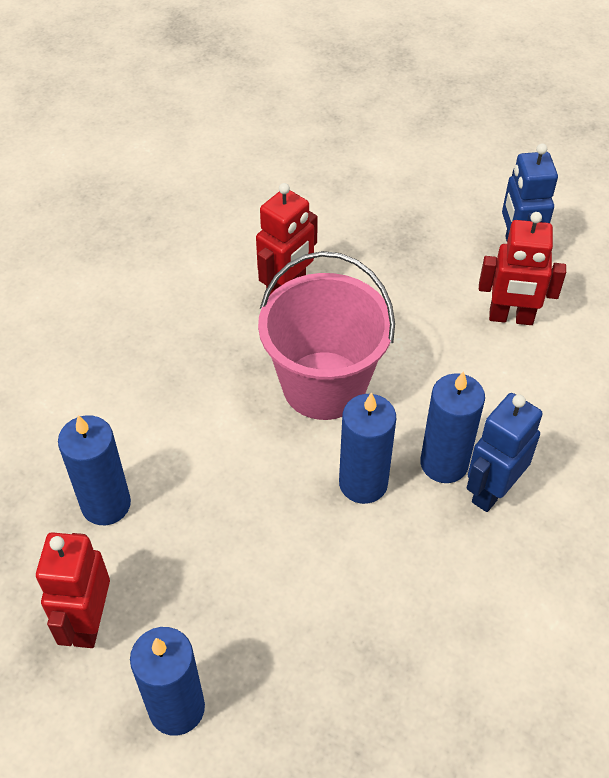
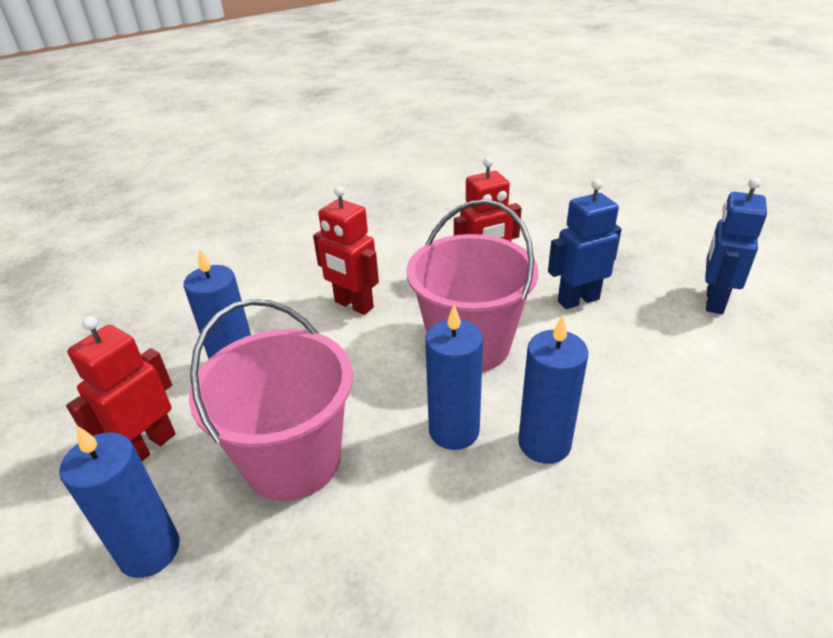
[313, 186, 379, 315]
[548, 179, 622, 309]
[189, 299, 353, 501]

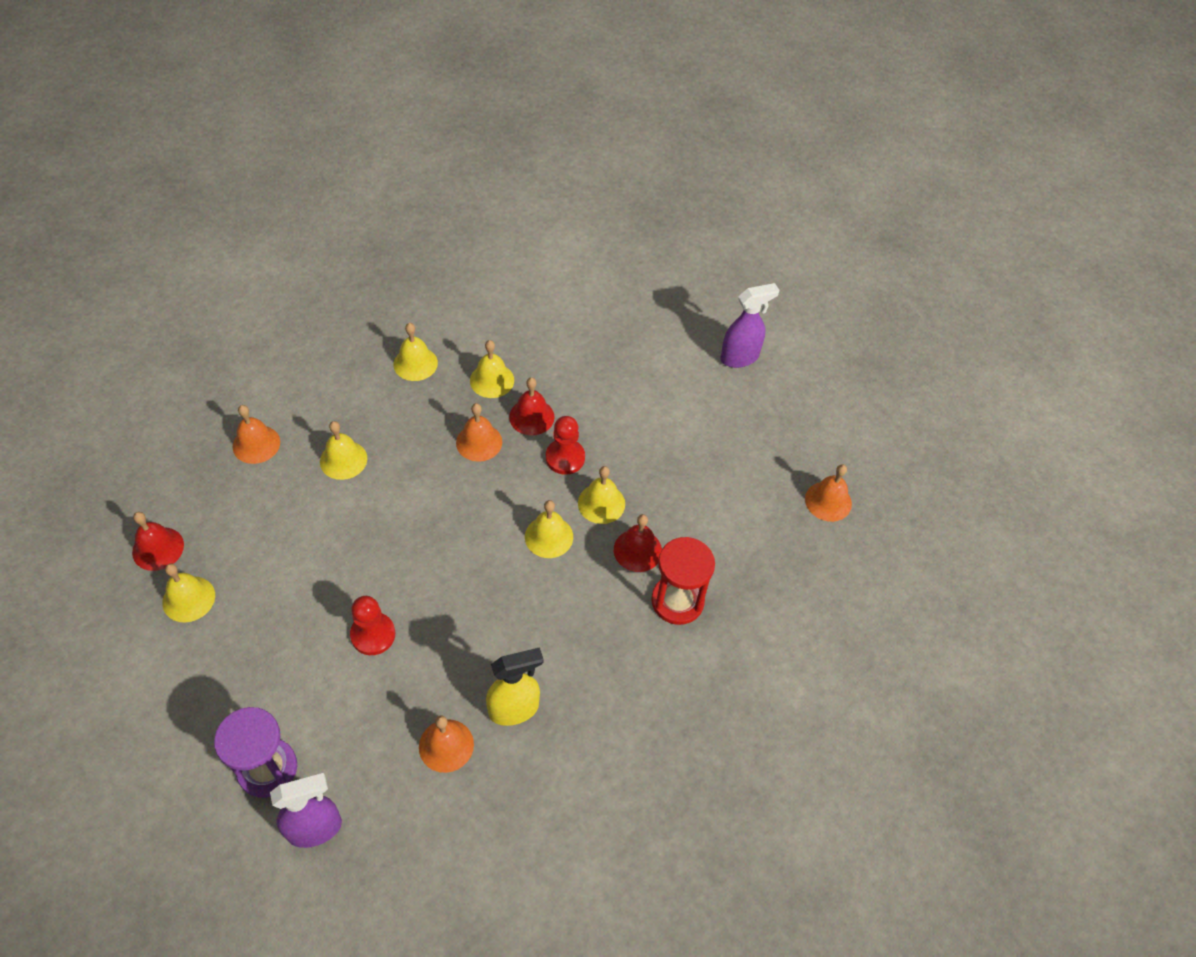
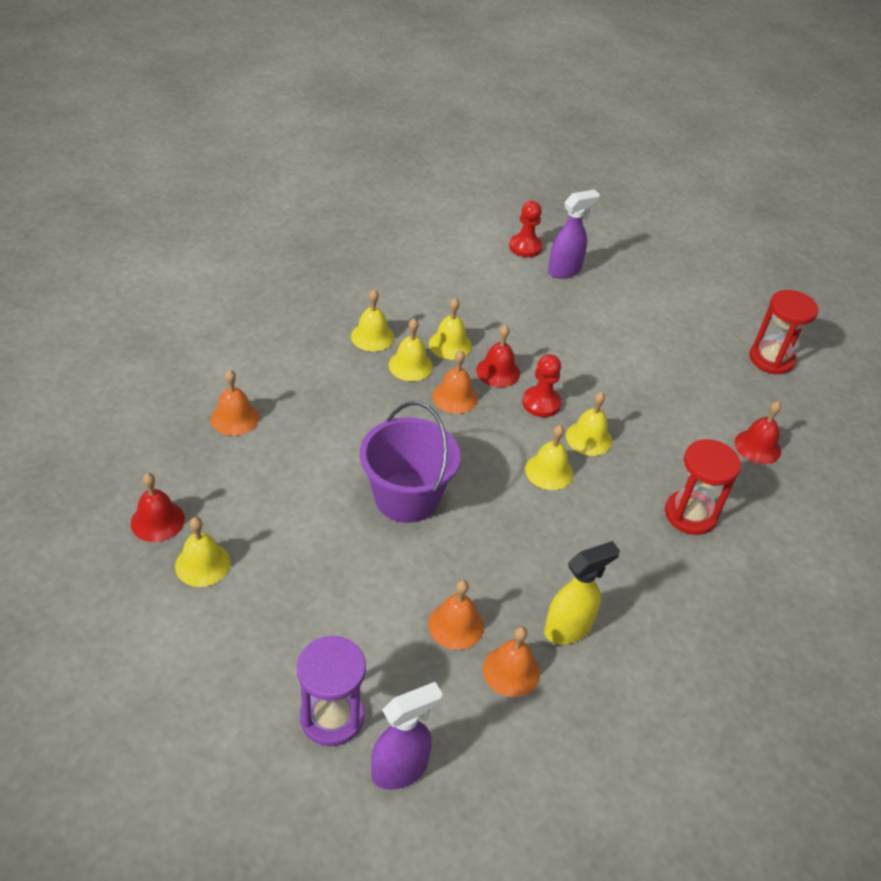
[548, 190, 600, 279]
[389, 318, 433, 381]
[428, 580, 484, 650]
[735, 401, 781, 464]
[509, 201, 543, 257]
[749, 290, 818, 374]
[360, 402, 460, 523]

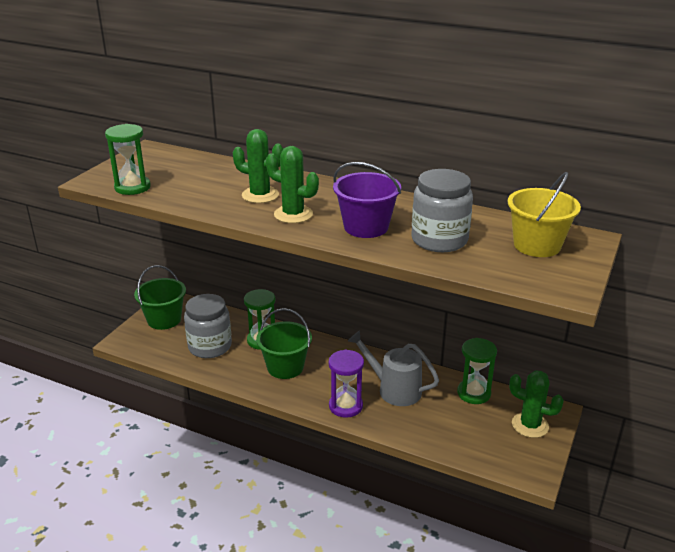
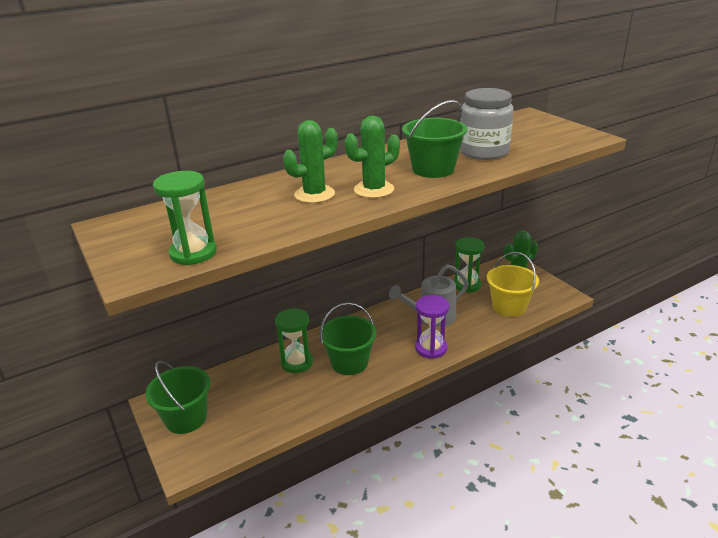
[402, 100, 468, 178]
[487, 252, 539, 317]
[184, 294, 232, 358] (first image)

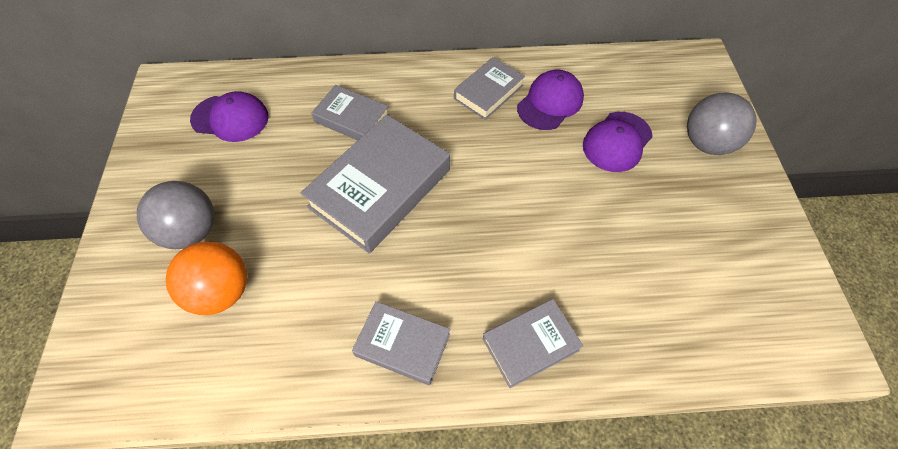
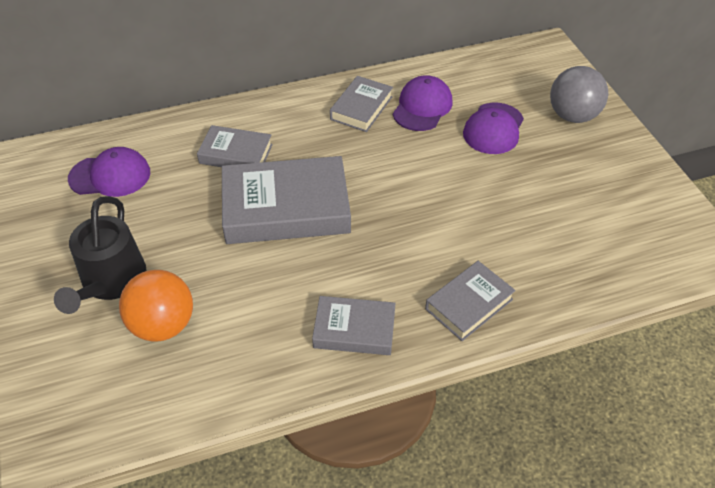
[222, 156, 351, 244]
[54, 196, 146, 314]

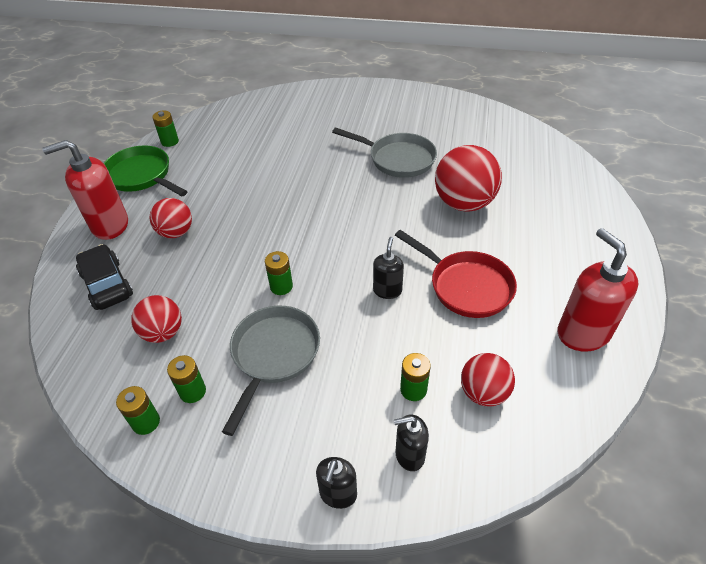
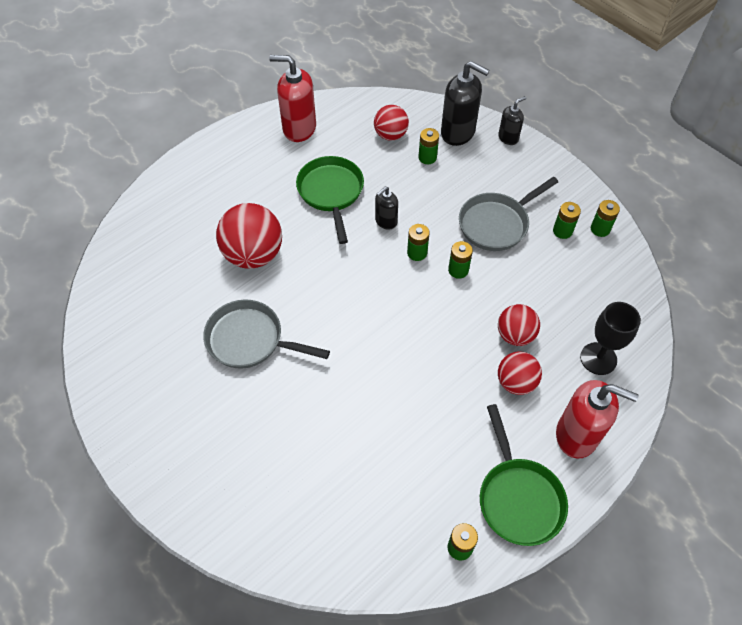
[203, 300, 330, 369]
[269, 55, 316, 142]
[296, 156, 364, 244]
[580, 302, 641, 375]
[498, 304, 540, 346]
[441, 61, 489, 146]
[407, 224, 430, 261]

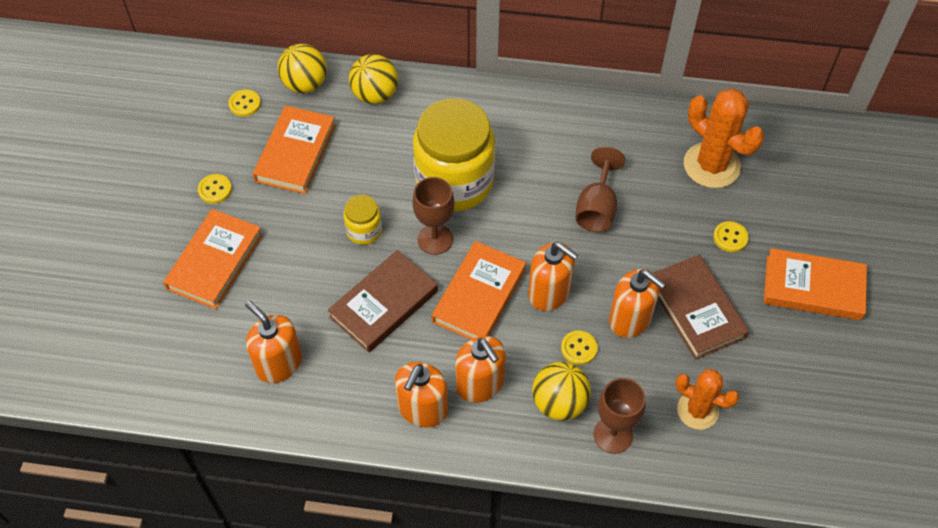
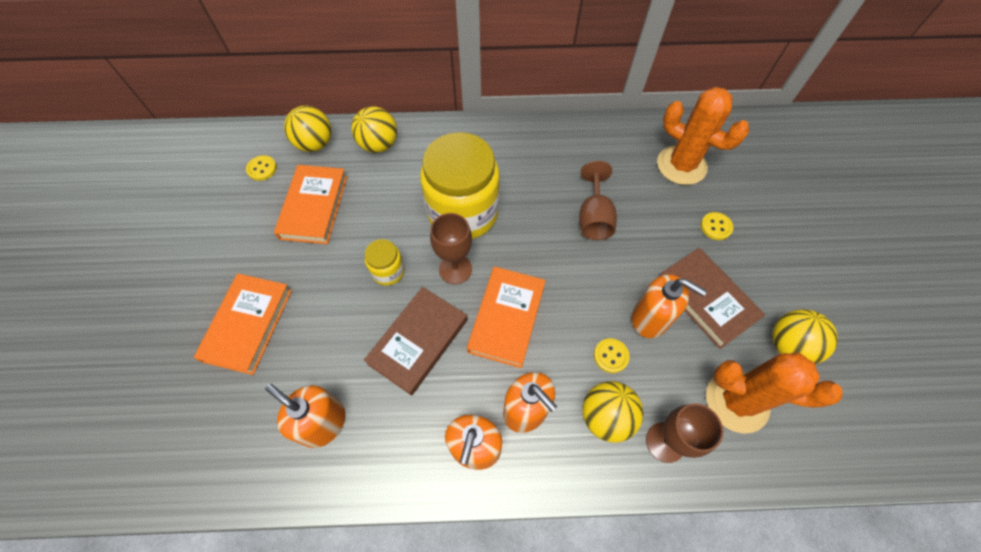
[198, 174, 232, 204] (first image)
[528, 242, 578, 311] (first image)
[764, 248, 867, 320] (first image)
[706, 352, 843, 434]
[772, 309, 838, 364]

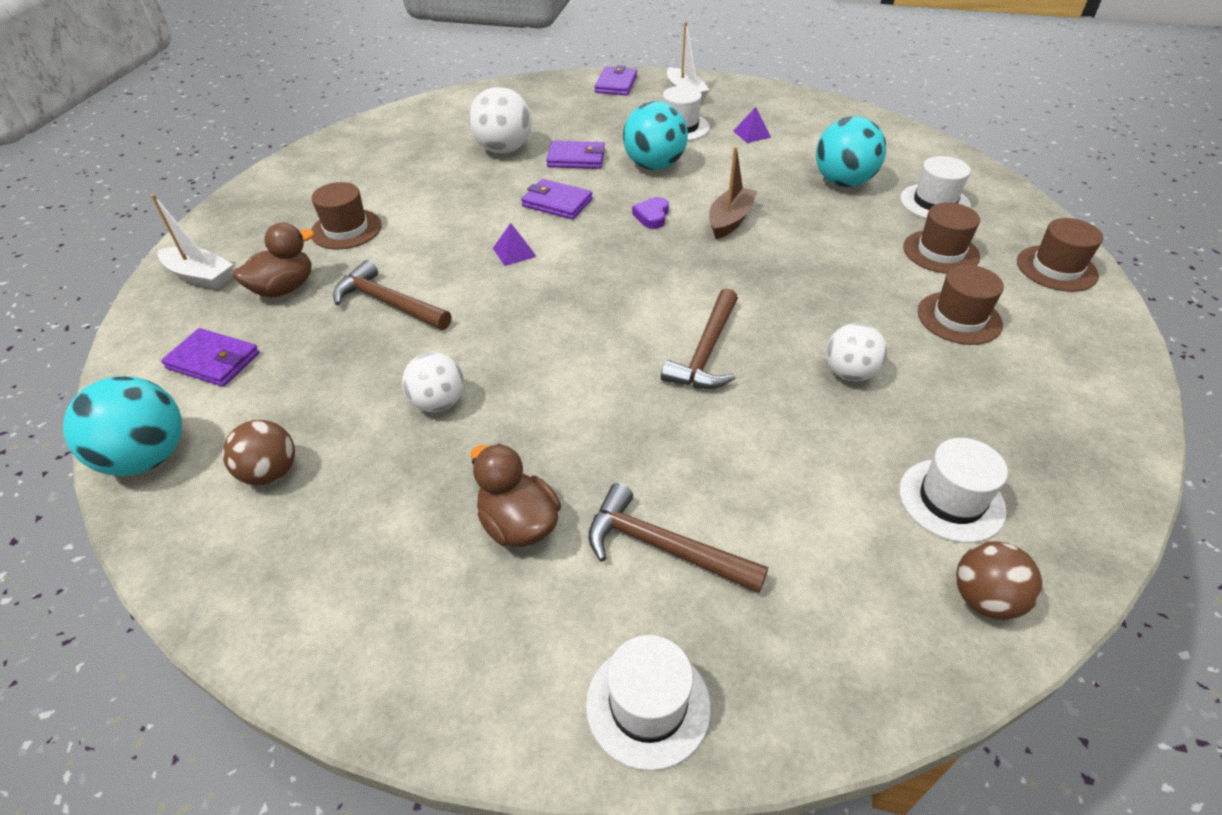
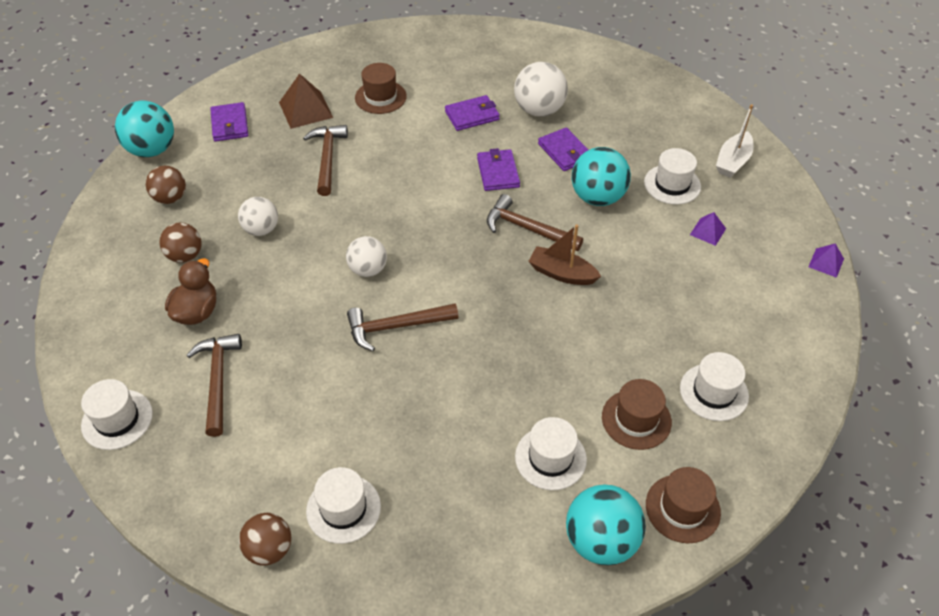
[445, 95, 500, 131]
[566, 485, 646, 565]
[528, 225, 601, 285]
[151, 194, 233, 289] (first image)
[487, 194, 583, 251]
[279, 73, 333, 129]
[808, 244, 844, 278]
[515, 417, 587, 490]
[346, 236, 387, 277]
[159, 222, 202, 263]

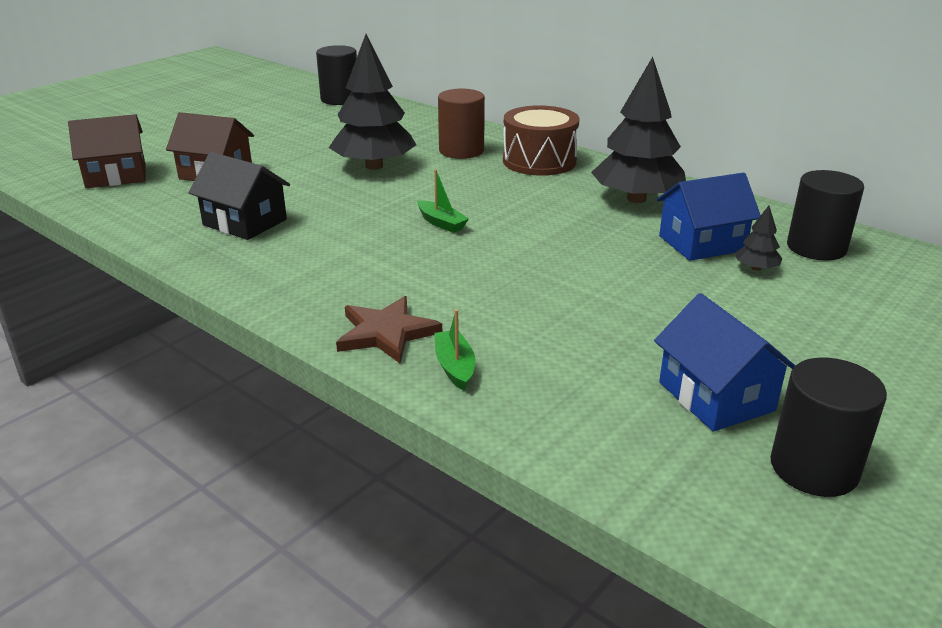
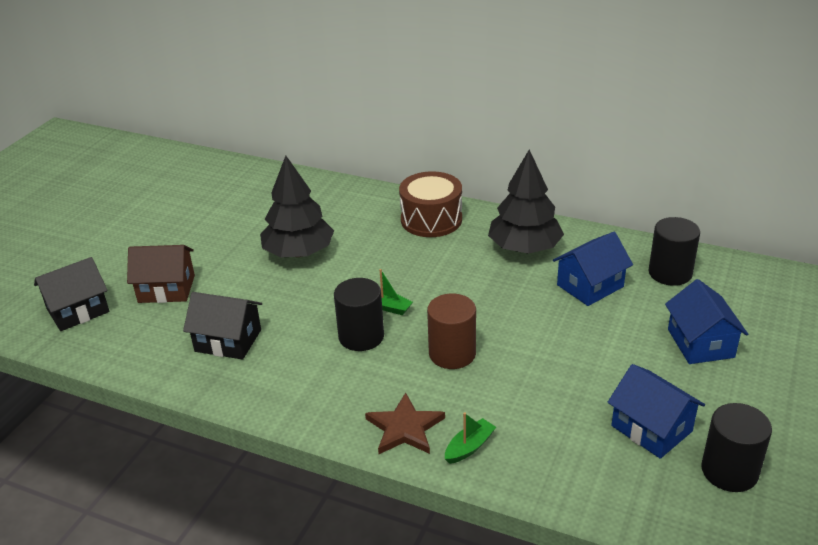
[334, 278, 384, 351]
[427, 294, 476, 369]
[34, 257, 109, 331]
[735, 206, 783, 271] (first image)
[445, 412, 496, 464]
[665, 279, 748, 364]

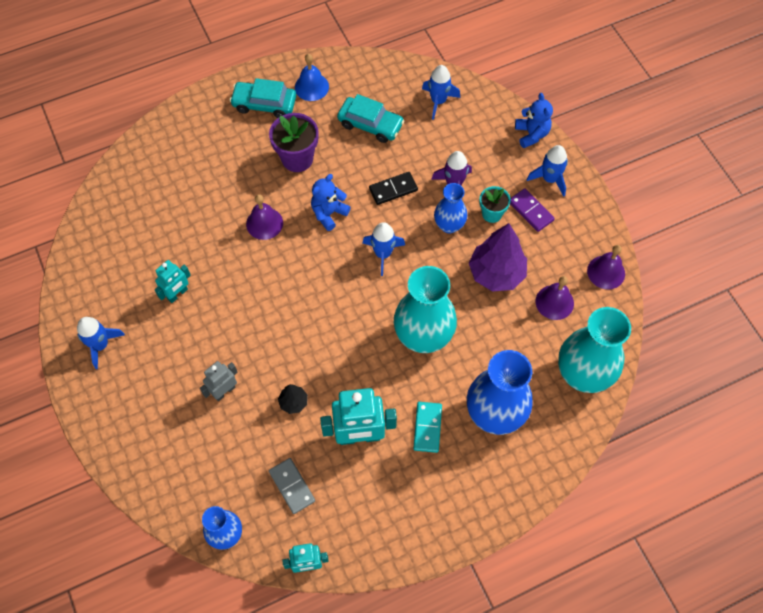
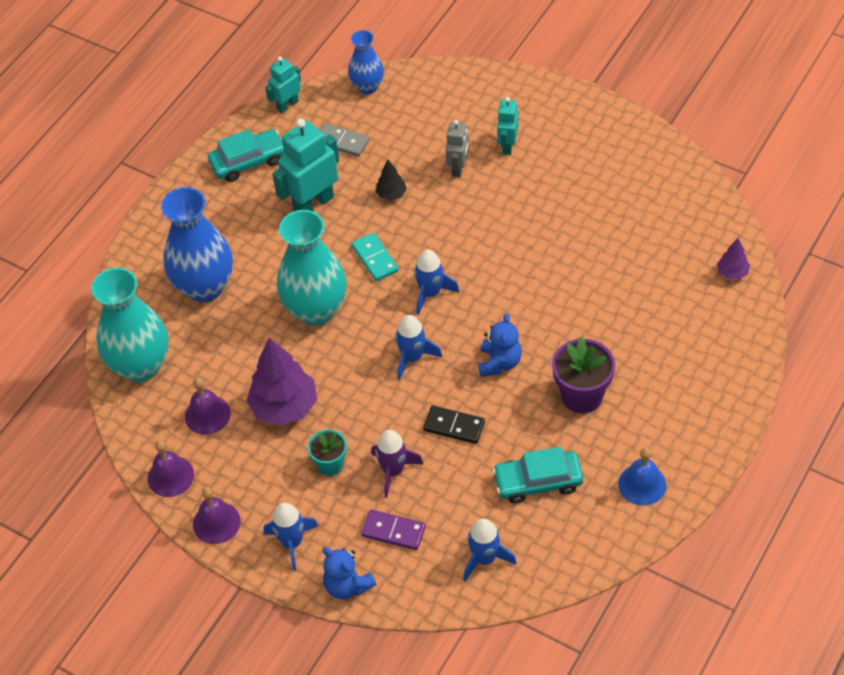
[208, 129, 285, 182]
[423, 406, 485, 444]
[434, 183, 467, 233] (first image)
[361, 510, 426, 550]
[193, 487, 241, 544]
[497, 97, 519, 155]
[414, 250, 460, 315]
[352, 233, 399, 281]
[717, 238, 750, 279]

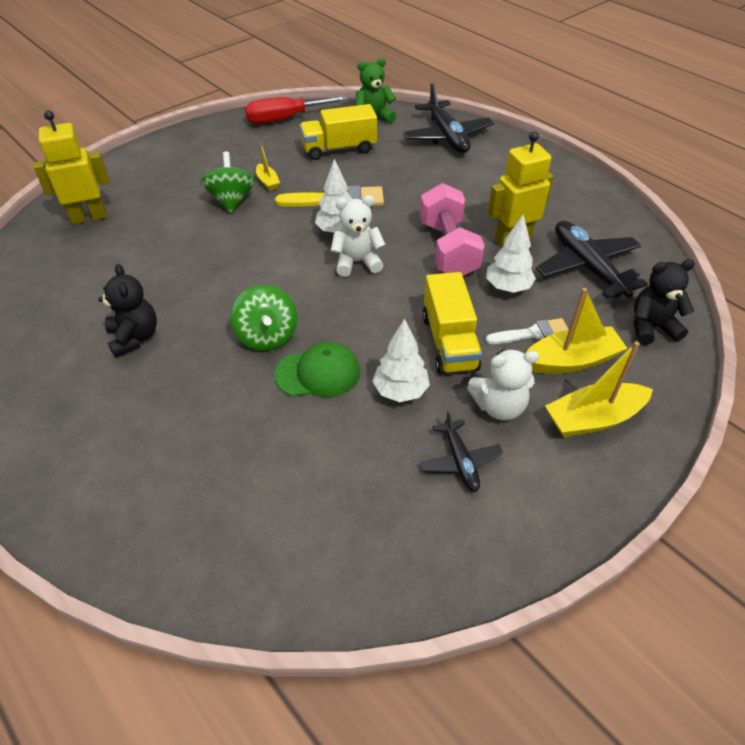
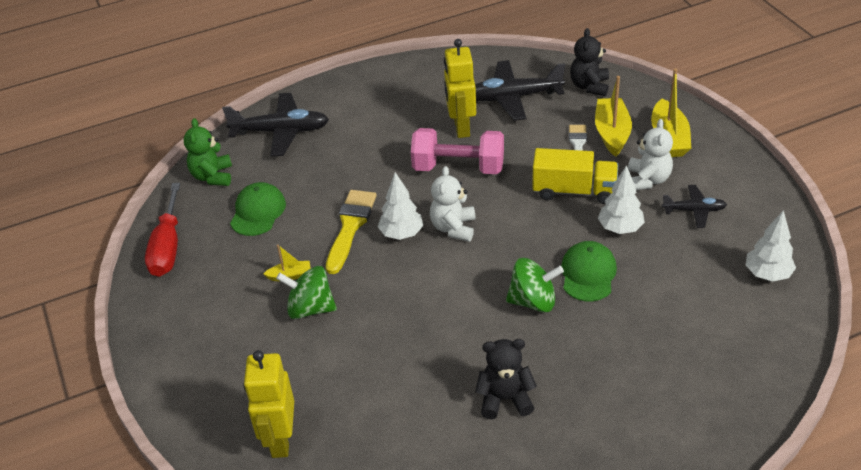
[230, 182, 286, 236]
[746, 210, 796, 282]

